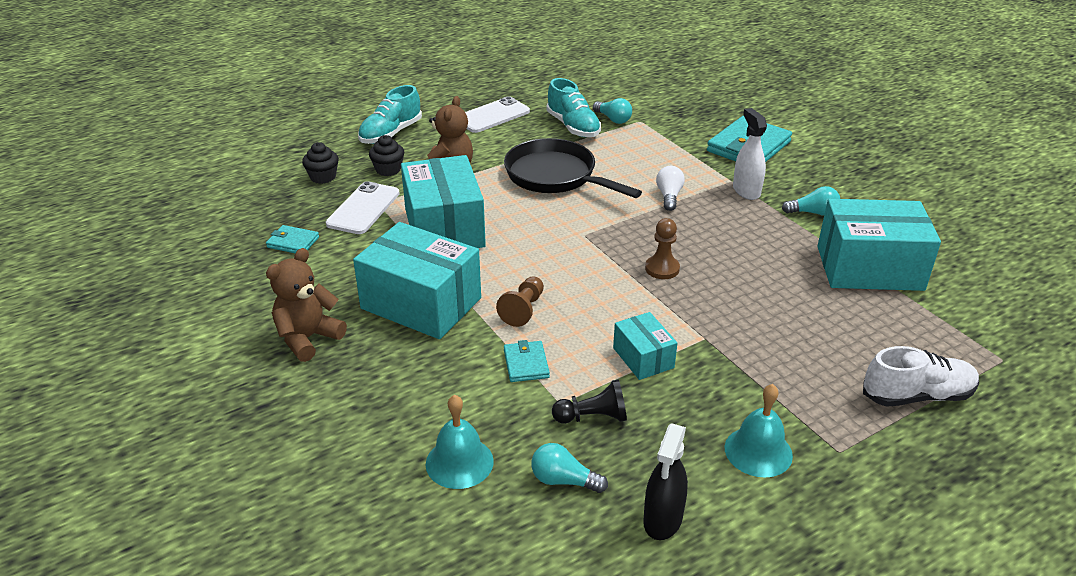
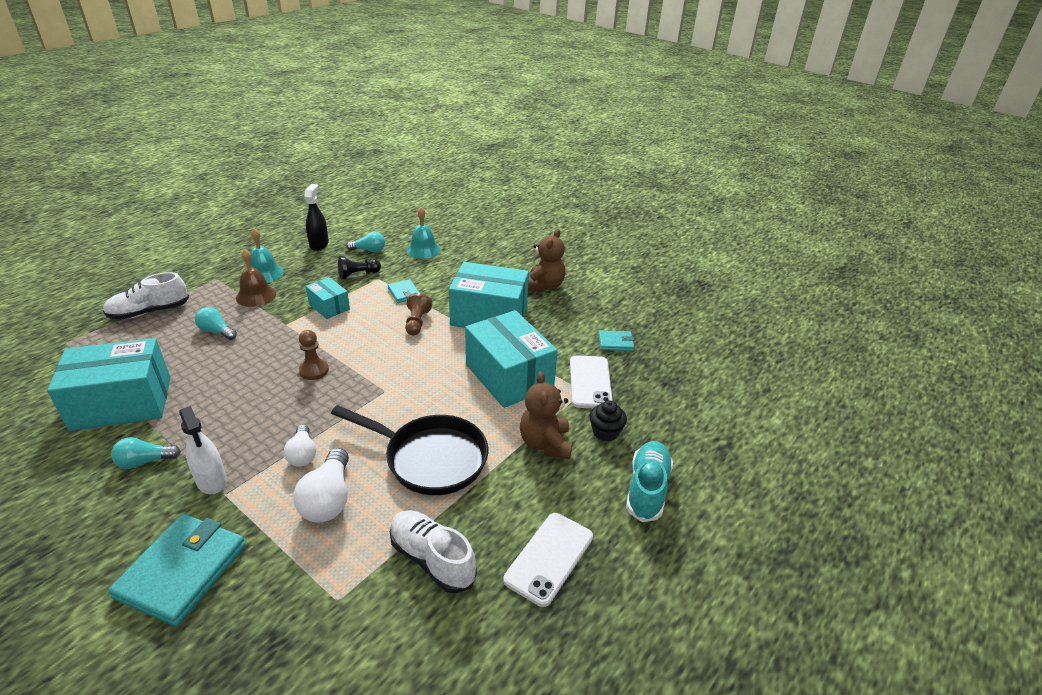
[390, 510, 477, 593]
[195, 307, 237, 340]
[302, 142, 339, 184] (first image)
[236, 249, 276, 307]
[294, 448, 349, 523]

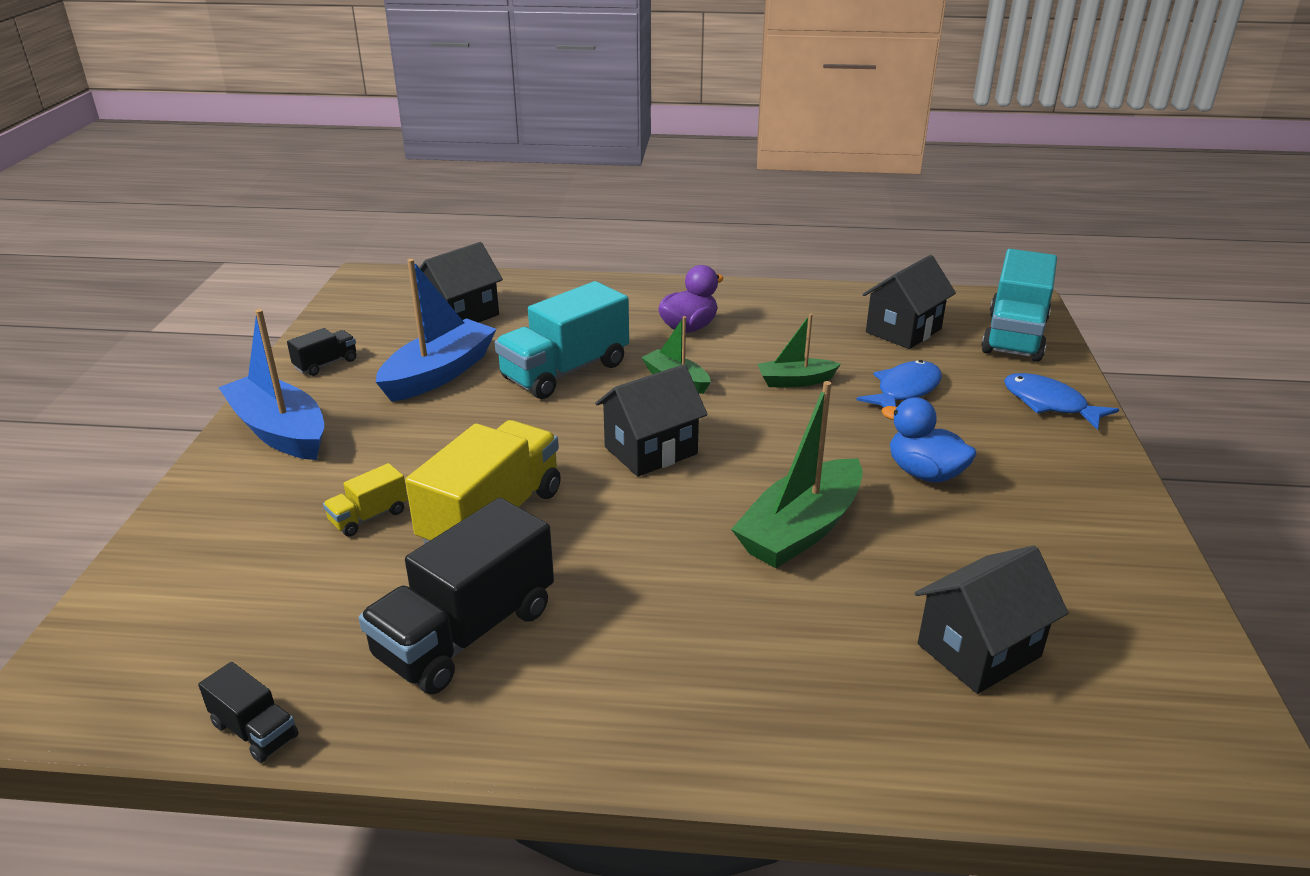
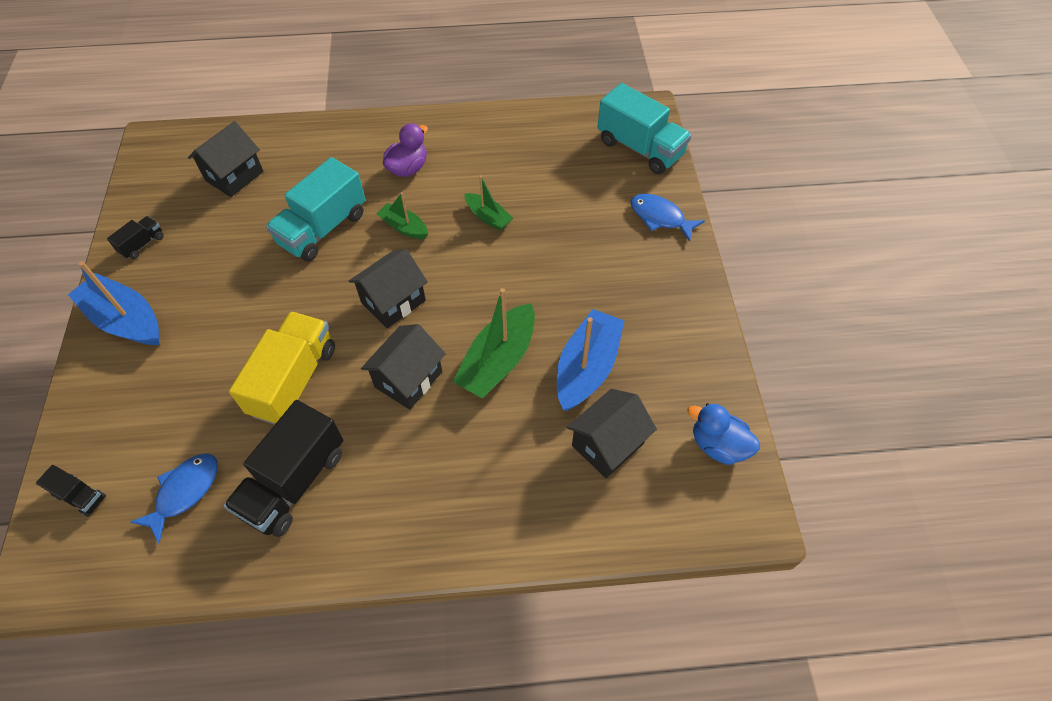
[597, 83, 691, 174]
[361, 324, 446, 410]
[557, 309, 624, 411]
[464, 175, 513, 231]
[130, 453, 218, 544]
[687, 403, 760, 465]
[323, 463, 408, 537] (first image)
[36, 465, 106, 517]

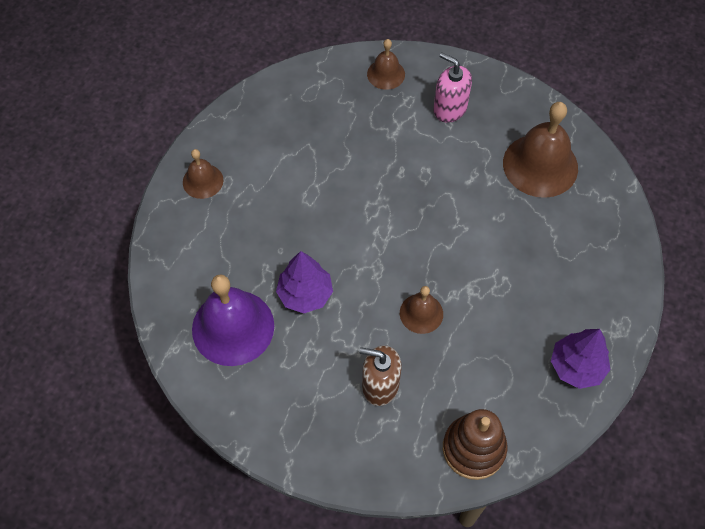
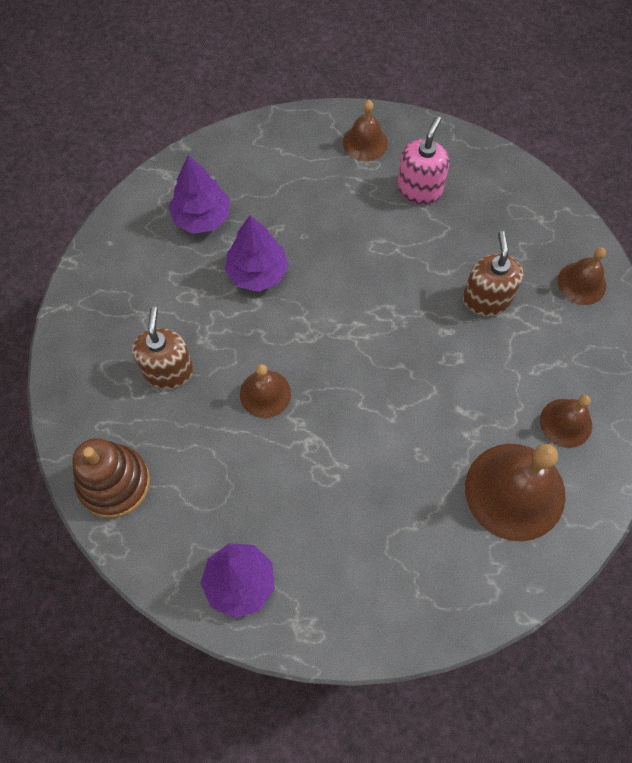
[397, 116, 450, 204]
[169, 155, 230, 234]
[463, 231, 523, 316]
[540, 395, 592, 448]

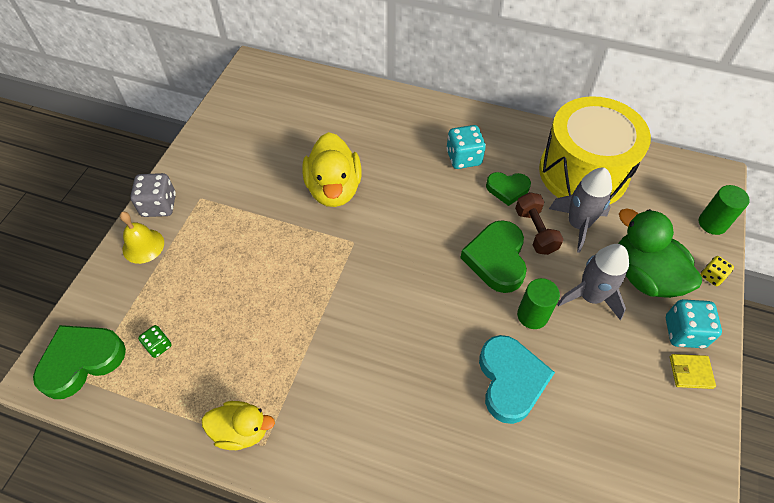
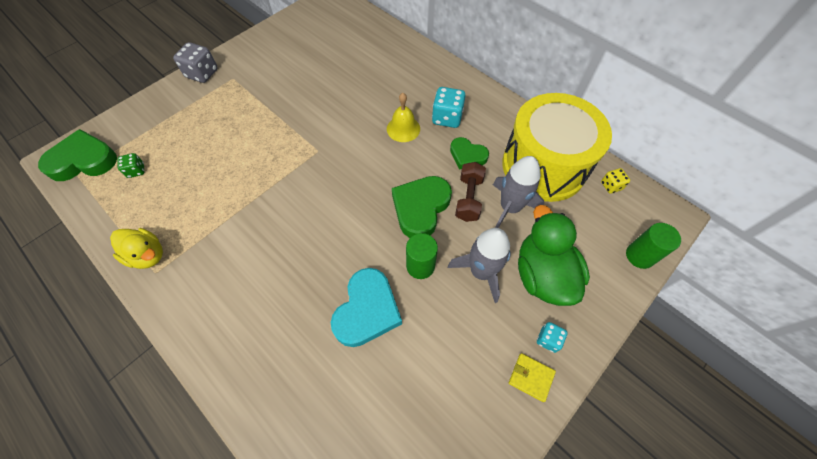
[302, 132, 362, 207] (first image)
[387, 93, 420, 142]
[601, 168, 630, 194]
[537, 322, 568, 353]

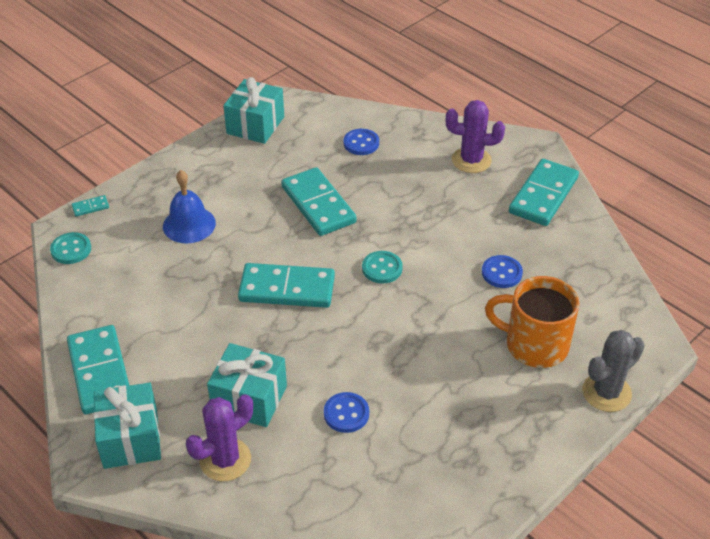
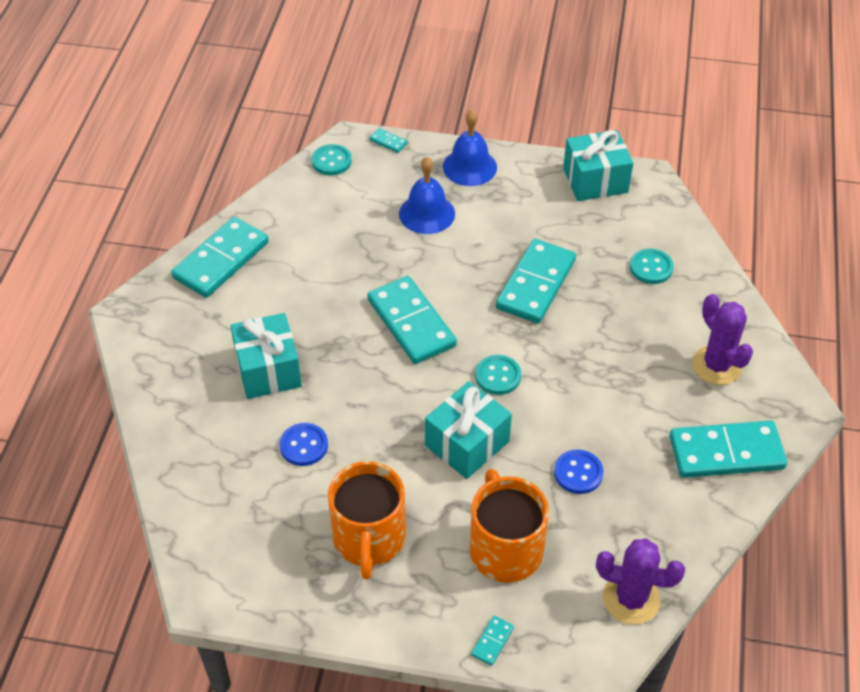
[630, 249, 674, 284]
[471, 616, 514, 666]
[425, 381, 512, 479]
[596, 538, 685, 625]
[443, 110, 497, 186]
[328, 461, 406, 579]

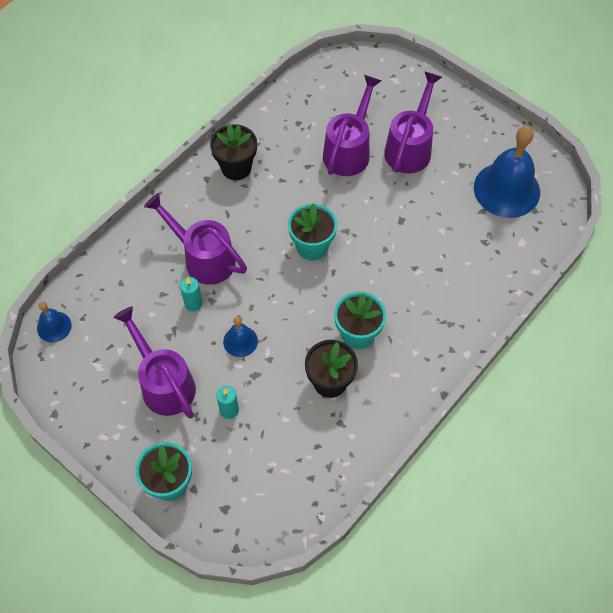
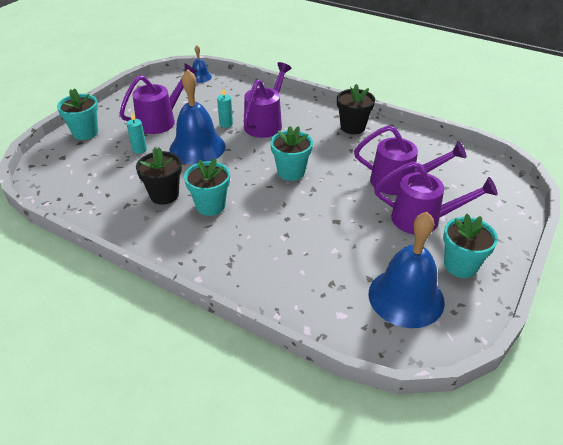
[169, 69, 226, 165]
[443, 214, 498, 278]

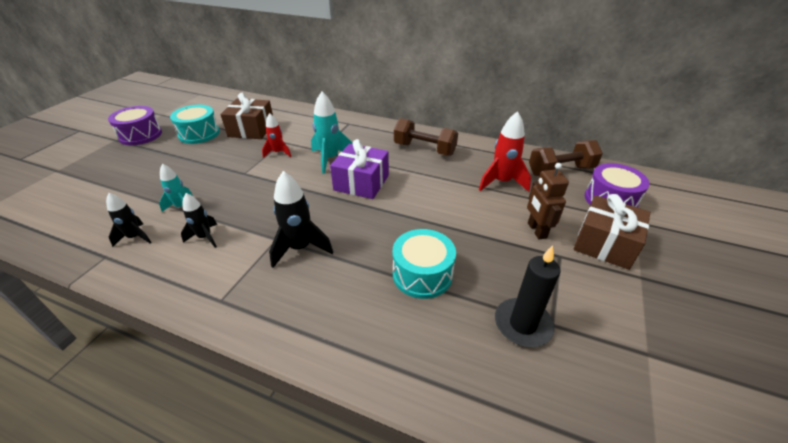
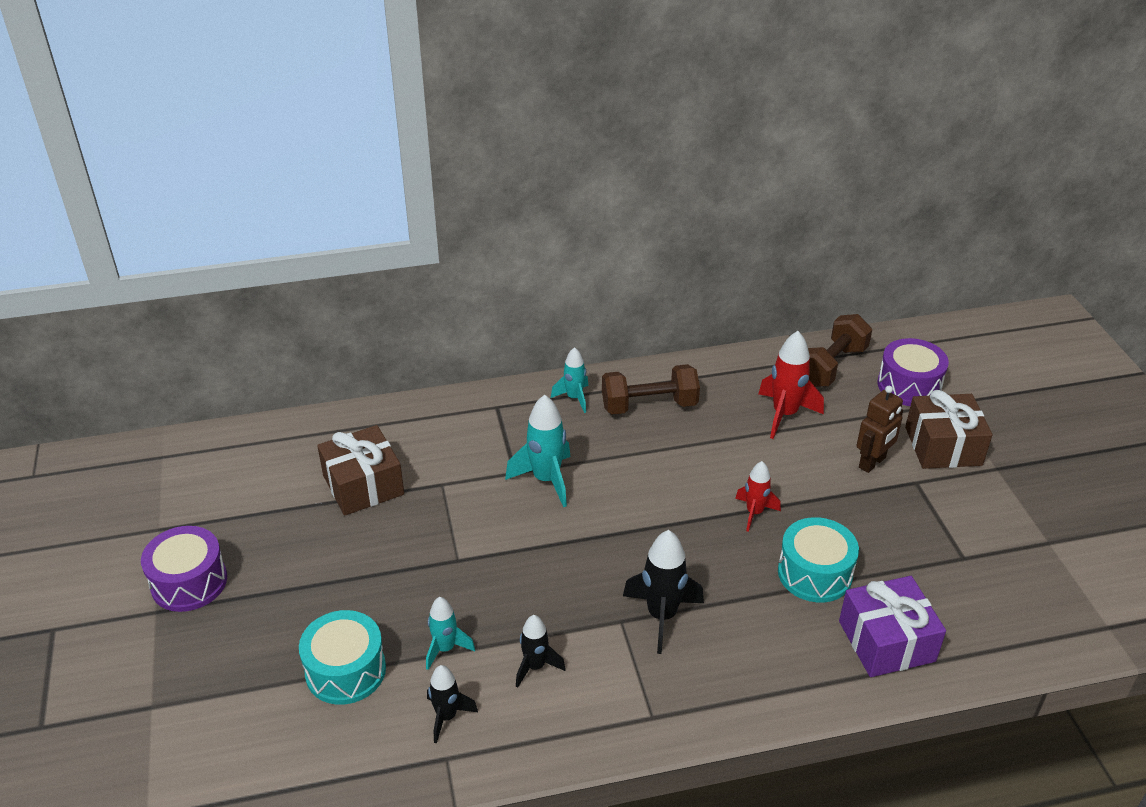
[299, 610, 386, 705]
[735, 461, 781, 532]
[839, 576, 946, 677]
[856, 386, 903, 473]
[495, 245, 560, 347] (first image)
[551, 347, 588, 413]

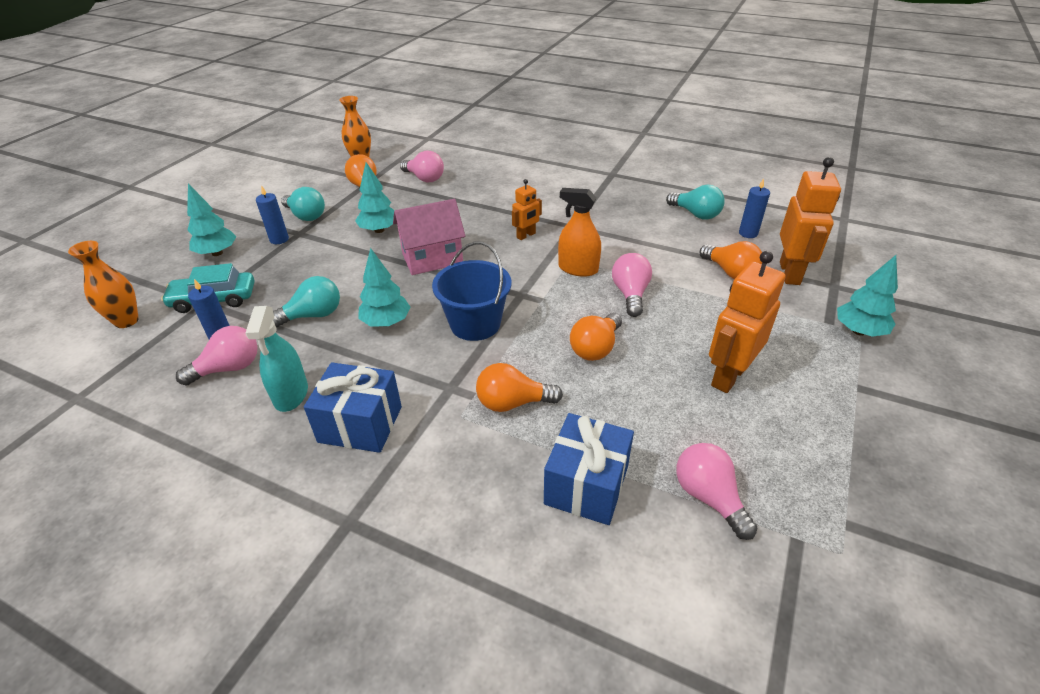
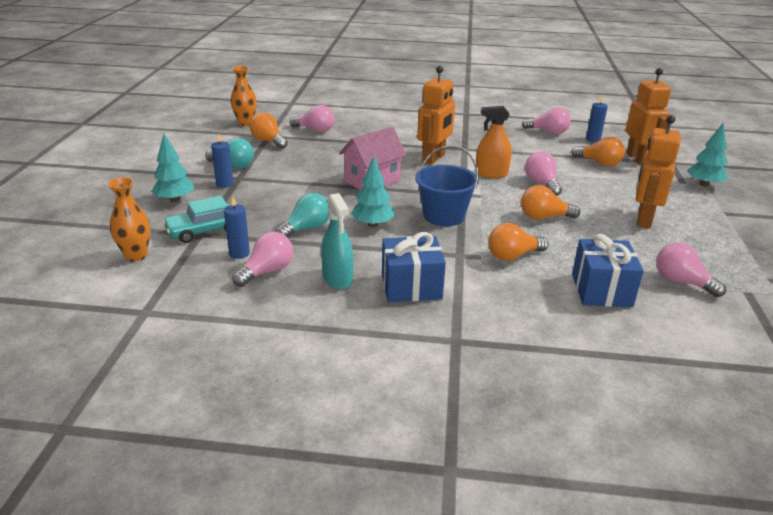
[355, 162, 395, 233] (first image)
[417, 66, 455, 165]
[522, 108, 571, 135]
[521, 185, 581, 219]

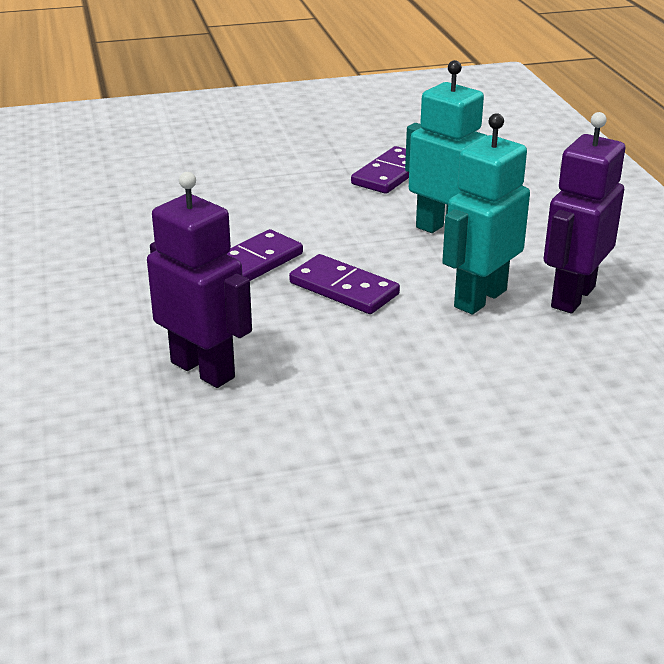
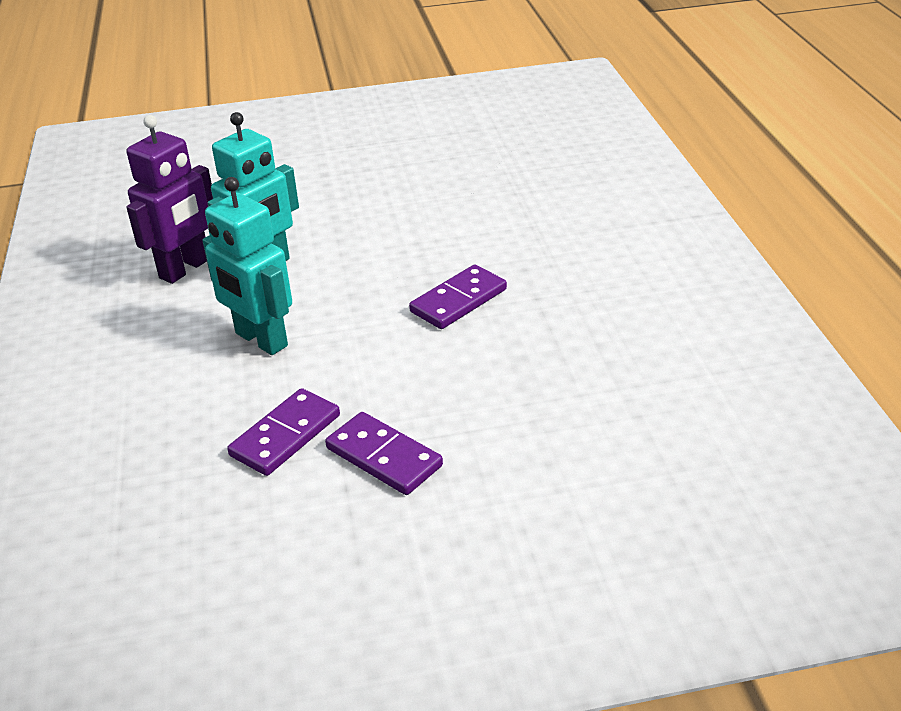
[147, 172, 252, 388] (first image)
[325, 412, 443, 495]

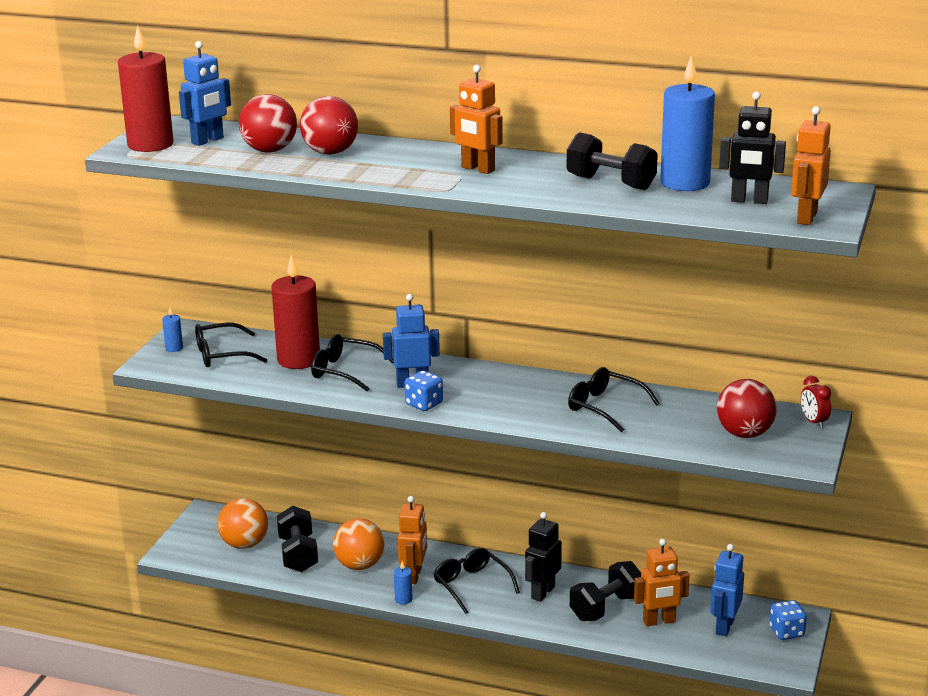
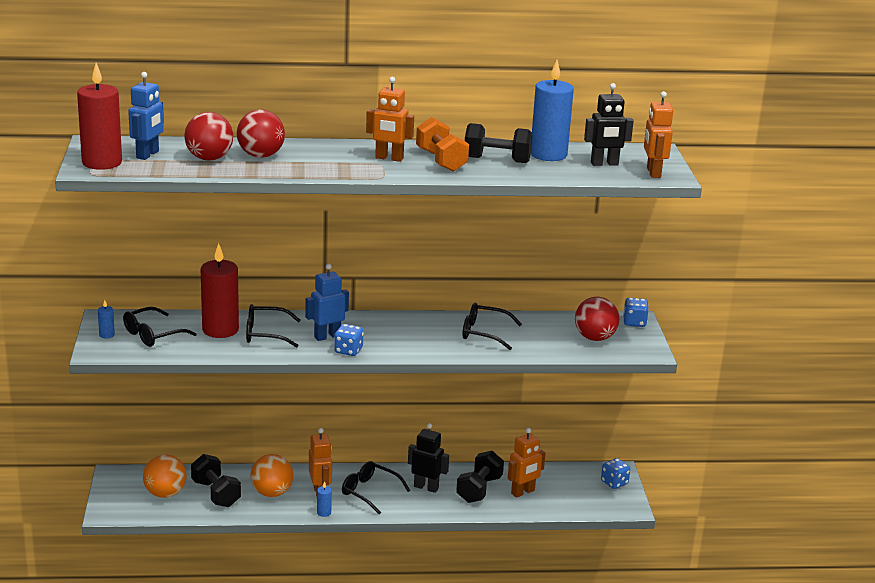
[623, 298, 649, 327]
[408, 423, 449, 493]
[710, 544, 744, 636] (first image)
[416, 117, 469, 172]

